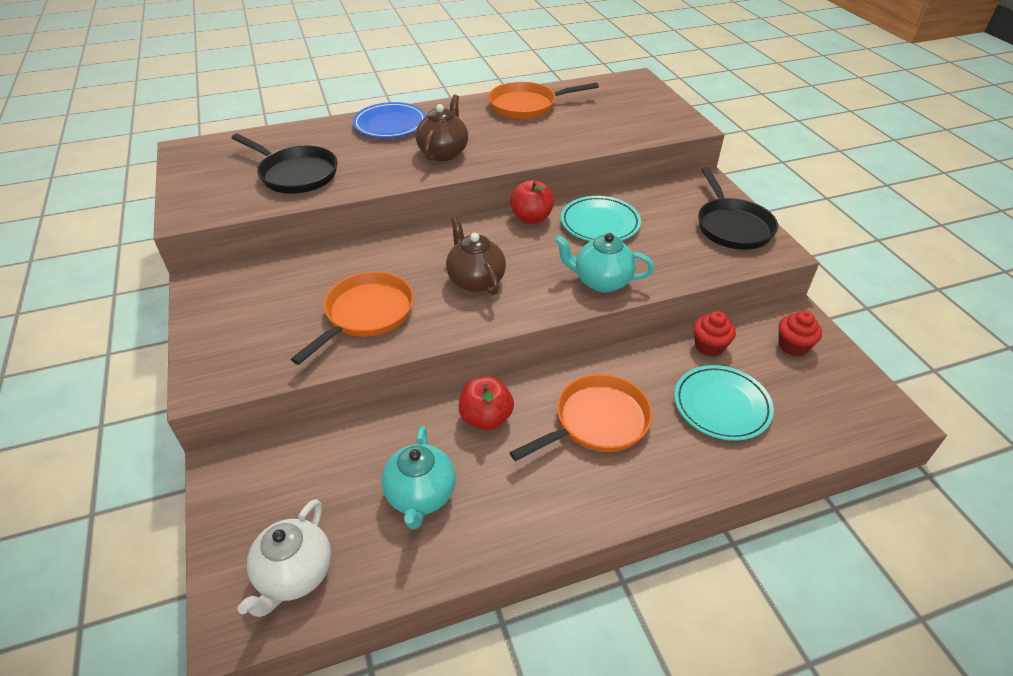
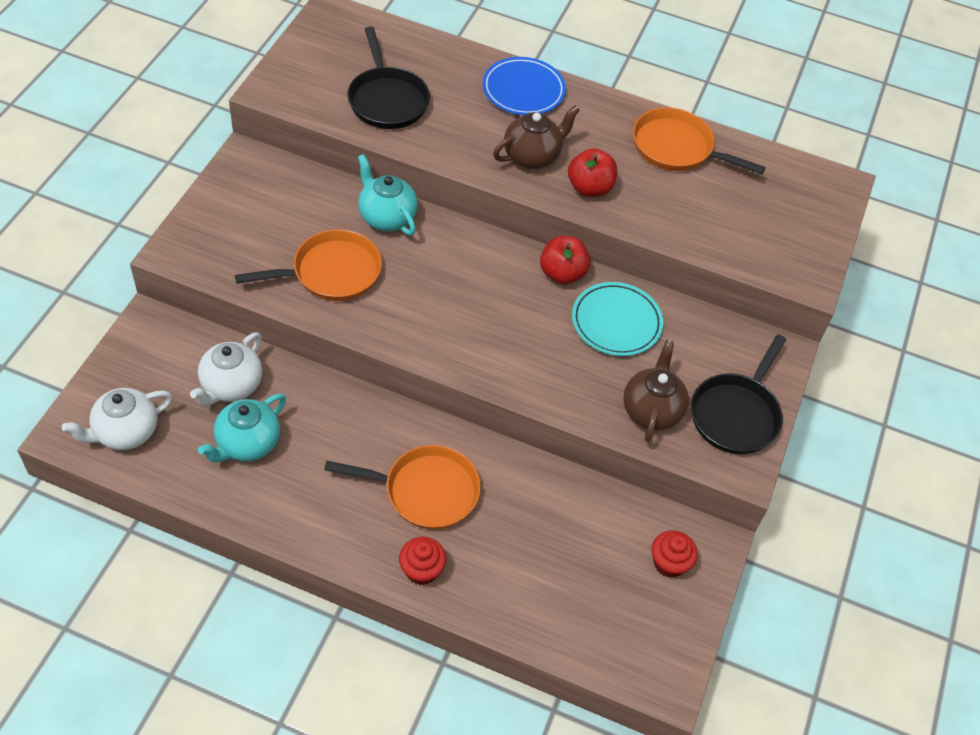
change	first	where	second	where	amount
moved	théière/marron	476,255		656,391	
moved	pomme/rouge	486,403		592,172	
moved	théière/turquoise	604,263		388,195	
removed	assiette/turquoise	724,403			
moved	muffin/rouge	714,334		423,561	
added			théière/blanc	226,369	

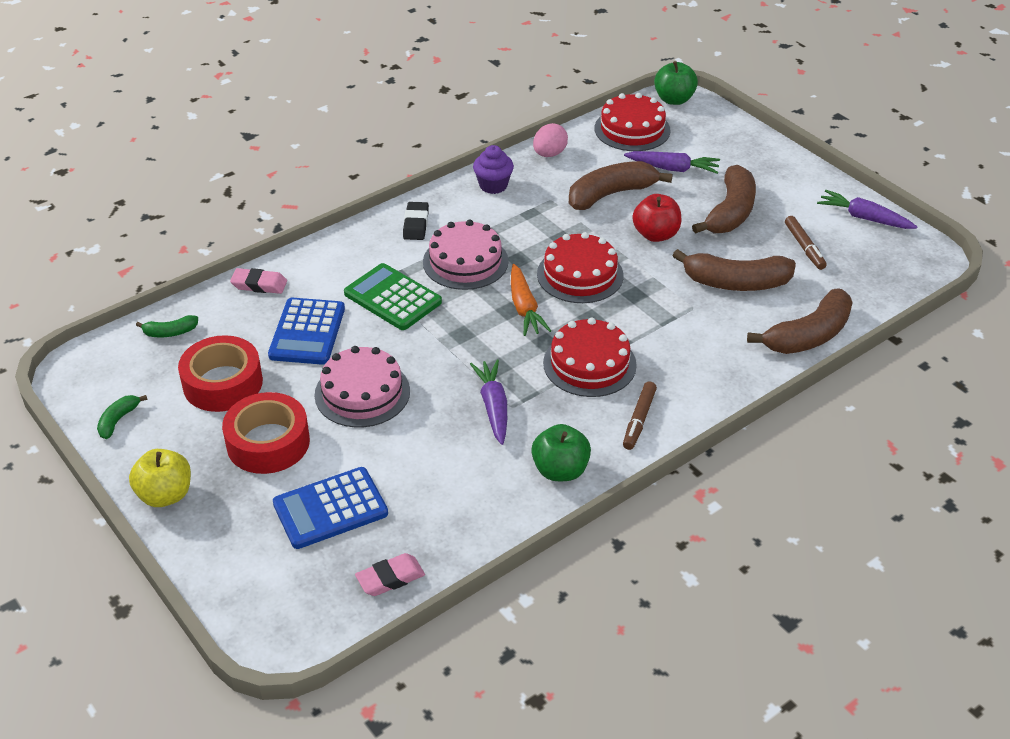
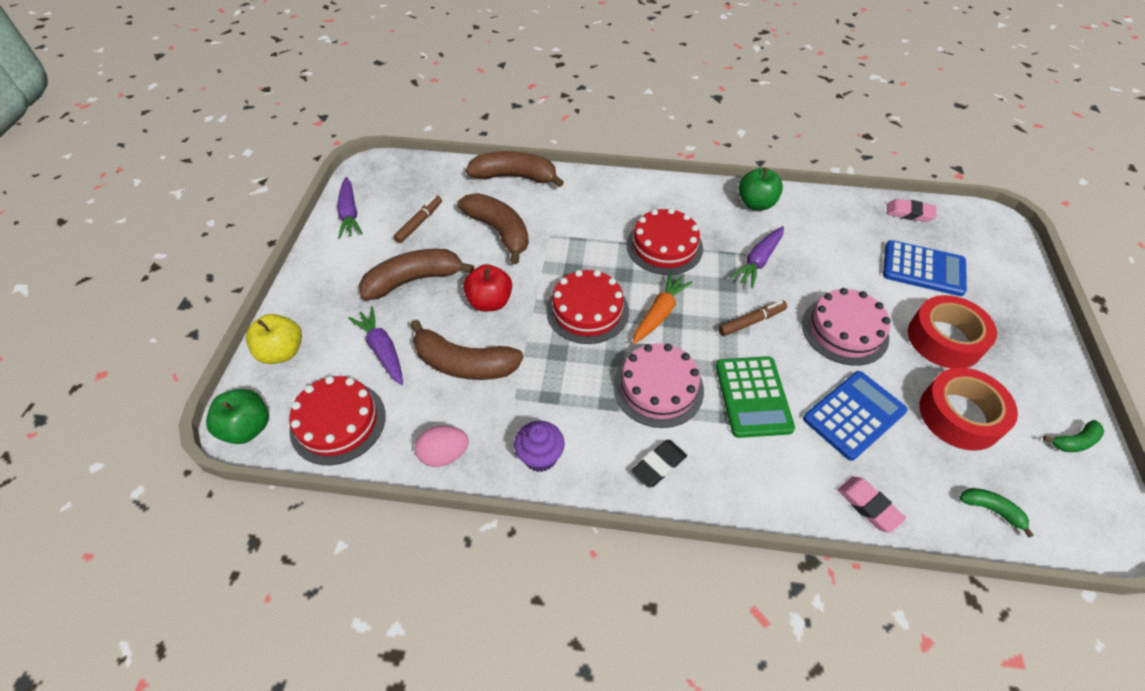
change	first	where	second	where	amount
moved	pomme/jaune	160,478		274,339	
moved	feutre/marron	640,415		752,318	

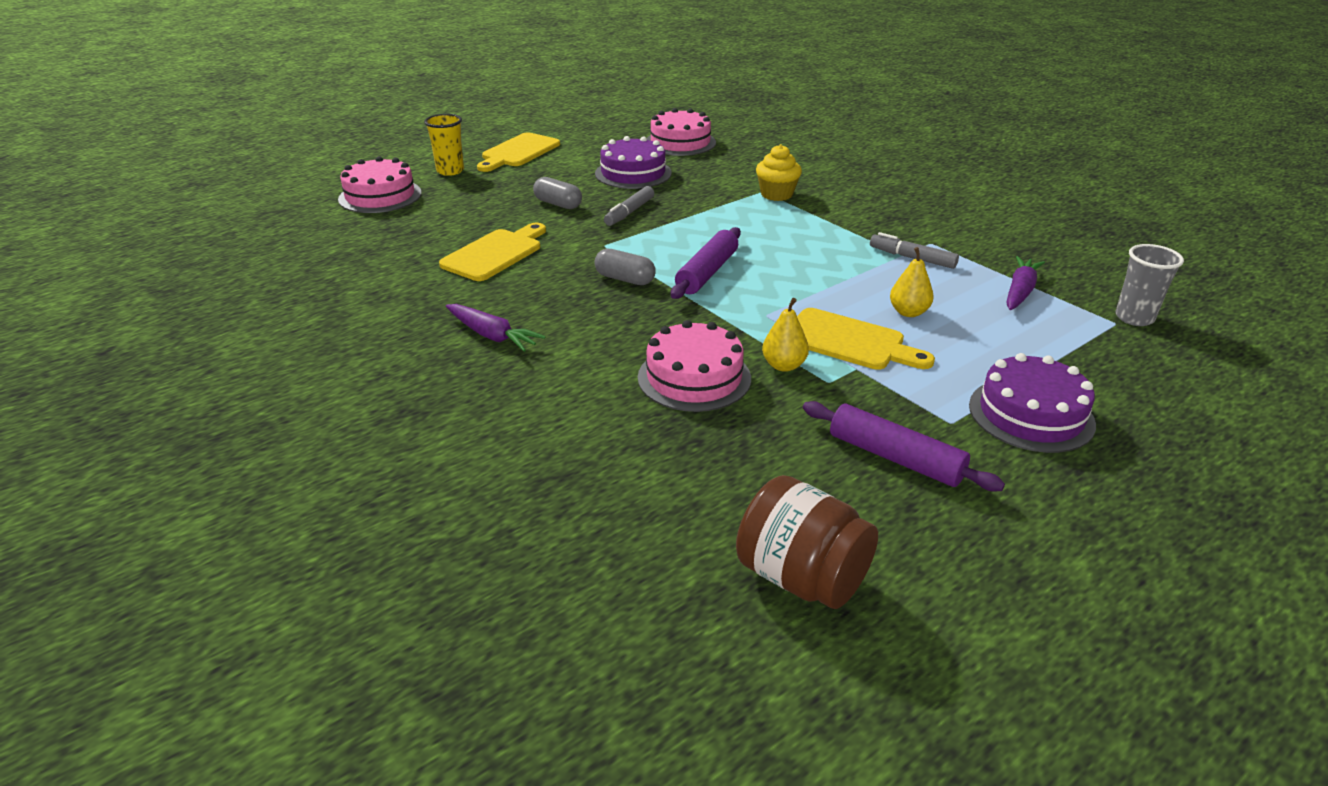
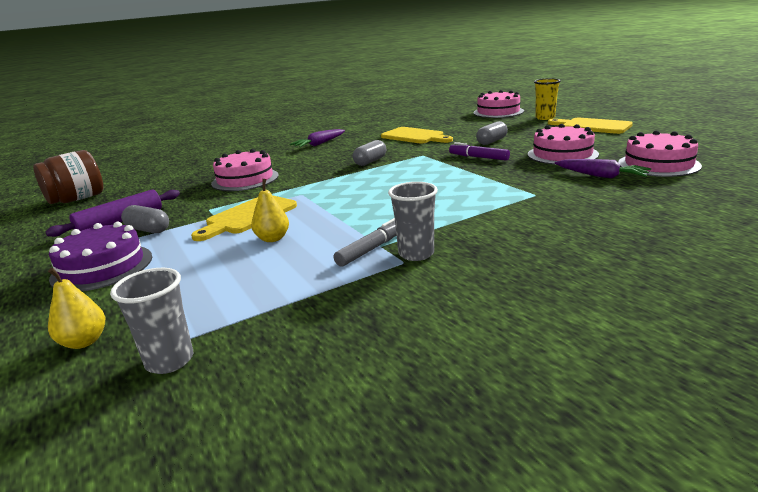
change	first	where	second	where	amount
recoloured	gâteau/violet	633,162	gâteau/rose	563,144	
recoloured	feutre/gris	629,206	feutre/violet	479,151	
removed	rouleau à pâtisserie/violet	706,263			
removed	muffin/jaune	779,172			
moved	poire/jaune	785,335		76,308	
moved	carotte/violet	1026,283		603,168	
added			gélule/gris	145,219	
added			gobelet/gris	413,221	

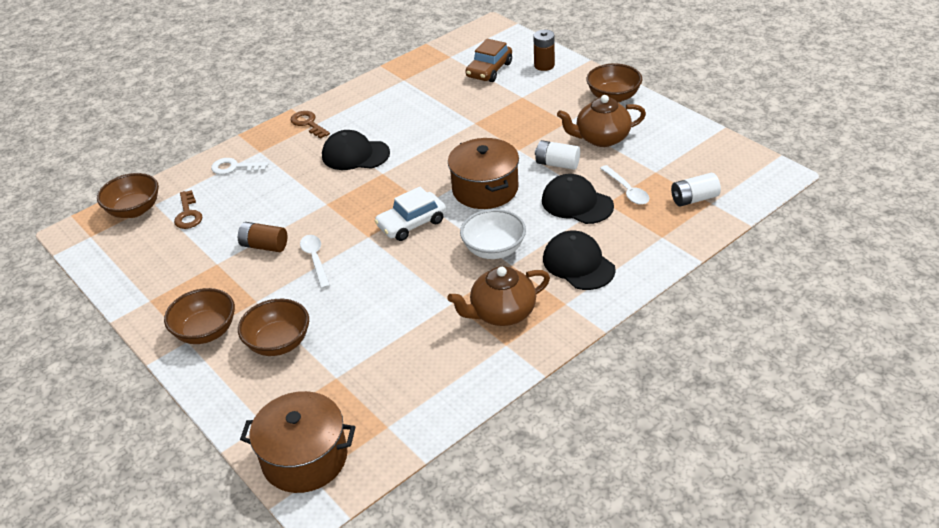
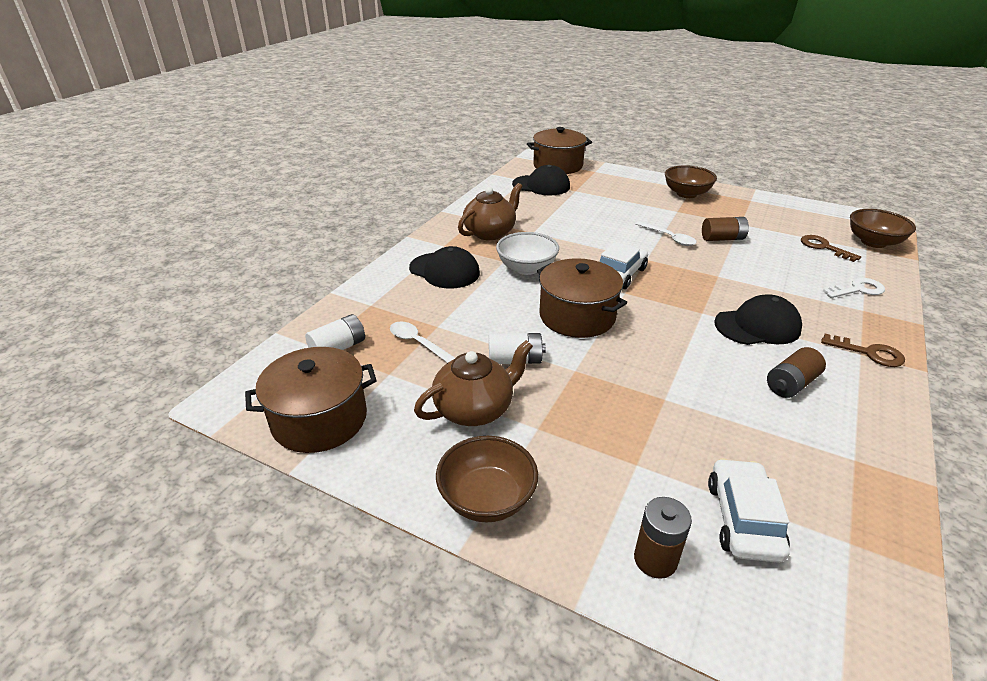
change	first	where	second	where	amount
removed	bol/marron	273,327			
recoloured	voiture/marron	488,60	voiture/blanc	749,510	
moved	casquette/noir	578,199		541,180	
added			marmite/marron	311,400	
added			pile/marron	796,372	

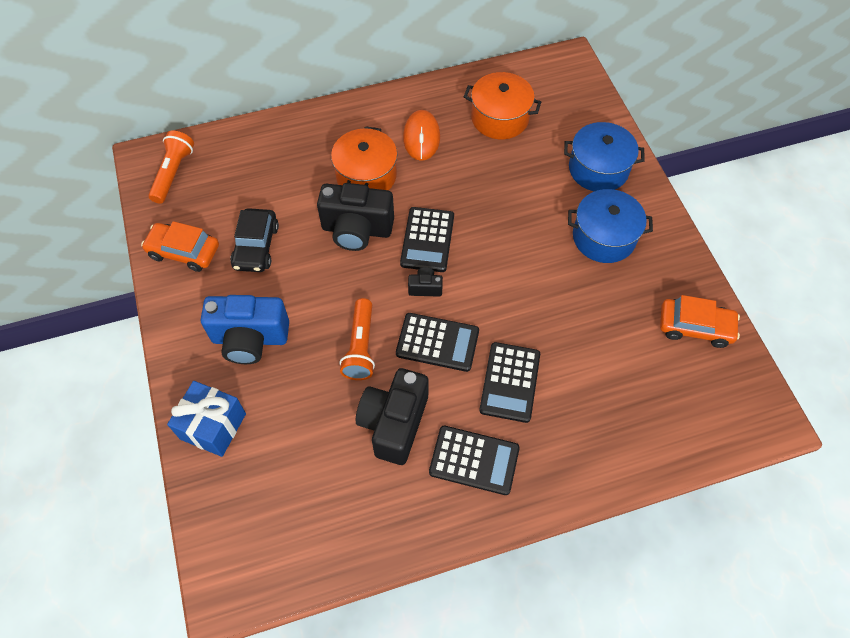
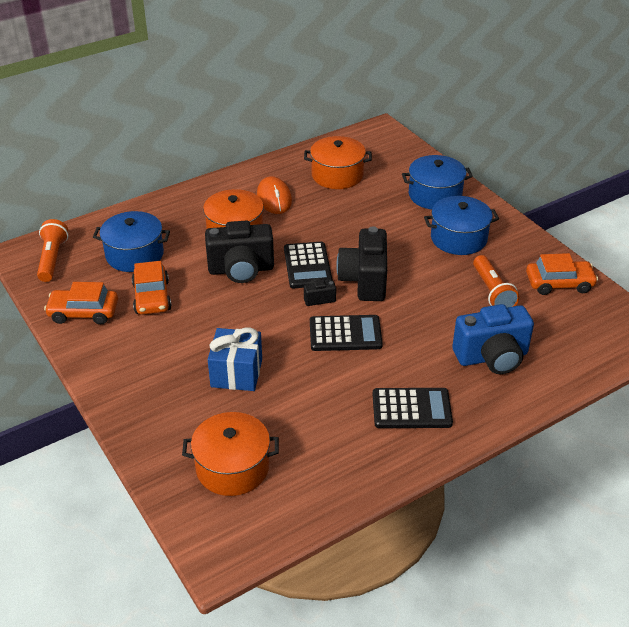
change	first	where	second	where	amount
moved	cadeau/bleu	206,419		235,359	
moved	appareil photo/bleu	245,329		493,339	
recoloured	voiture/noir	254,240	voiture/orange	152,288	
moved	lampe de poche/orange	357,339		496,281	
moved	appareil photo/noir	392,416		361,263	
removed	calculatrice/noir	509,382			
added			marmite/bleu	131,241	
added			marmite/orange	230,454	

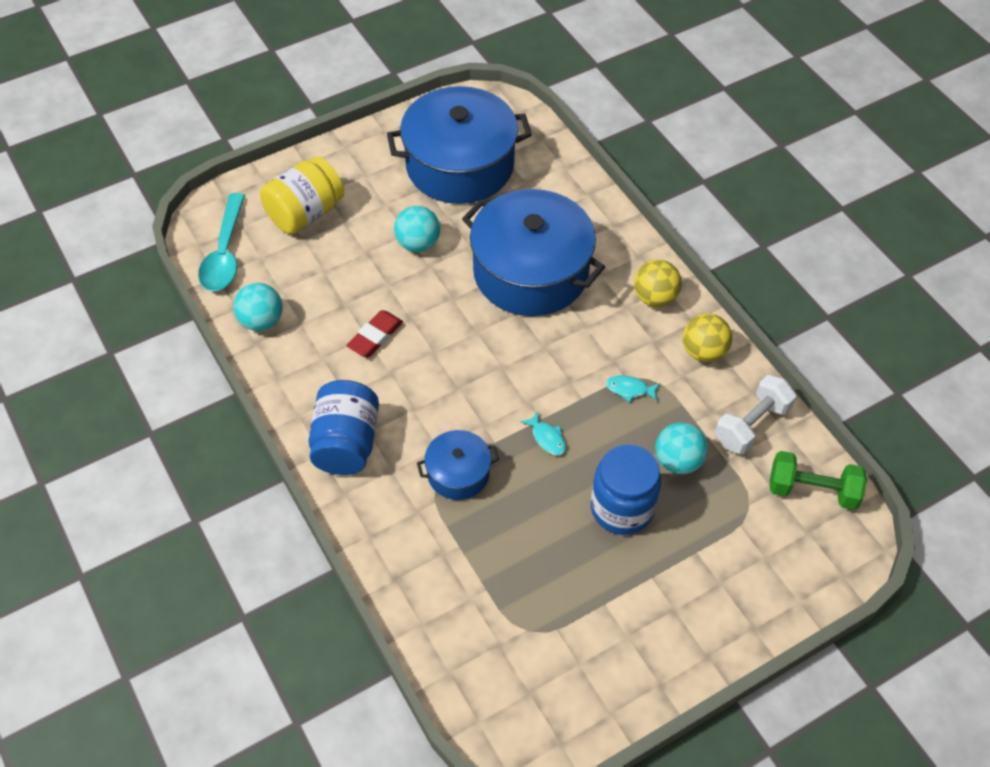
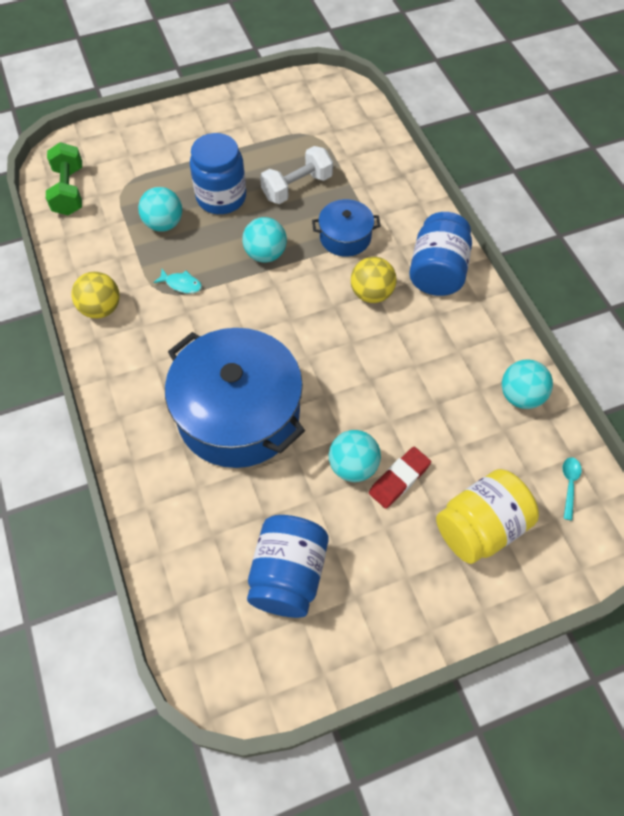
change	first	where	second	where	amount
resized	cuillère/turquoise	221,242		572,488	x0.45
moved	gomme/rouge	375,333		400,478	
replaced	marmite/bleu	459,145	bocal/bleu	288,566	
replaced	poisson/turquoise	543,433	balle/turquoise	264,240	
moved	balle/jaune	658,283		374,280	
moved	haltère/blanc	756,414		296,175	
turned	haltère/vert	818,480		64,178	60 degrees clockwise

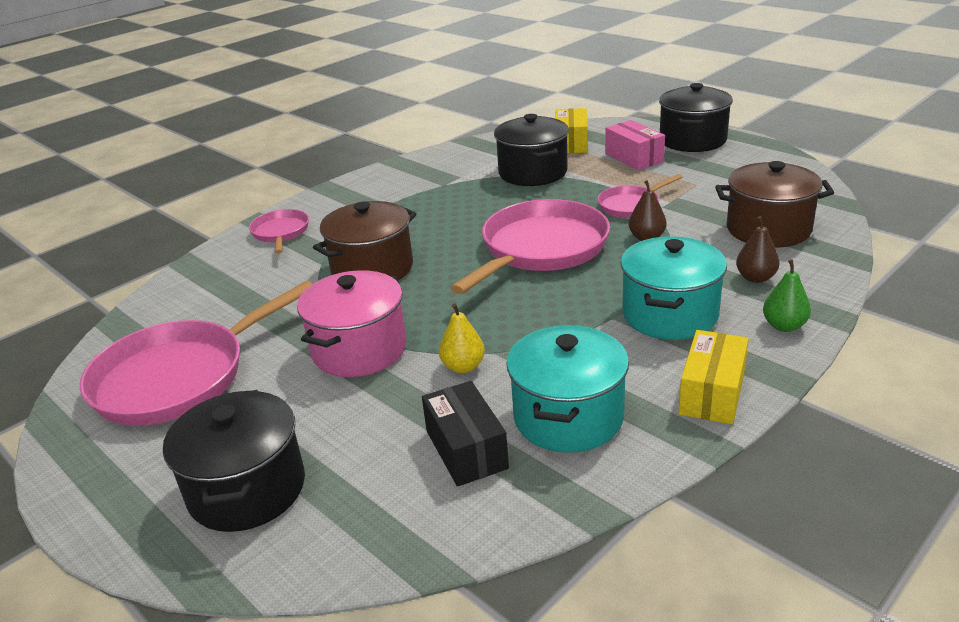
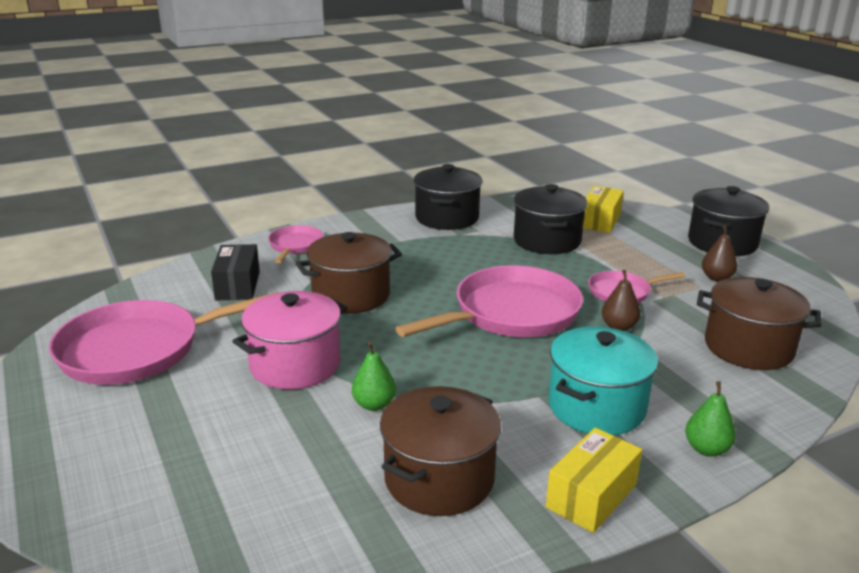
change	first	where	second	where	amount
moved	marmite/noir	234,461		447,197	
moved	boîte/noir	465,434		235,272	
recoloured	poire/jaune	462,338	poire/vert	374,376	
recoloured	marmite/turquoise	568,389	marmite/marron	440,451	
removed	boîte/rose	635,145			
moved	poire/marron	758,249		719,254	

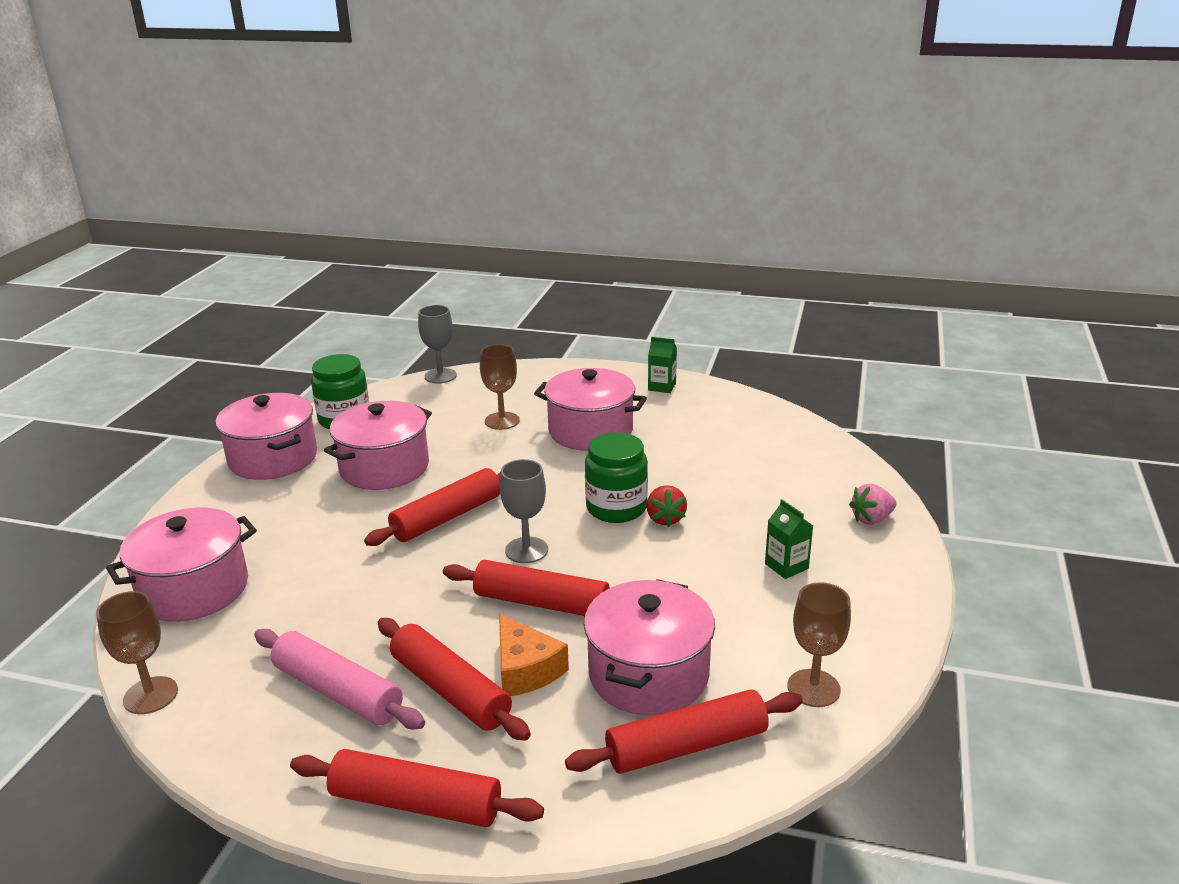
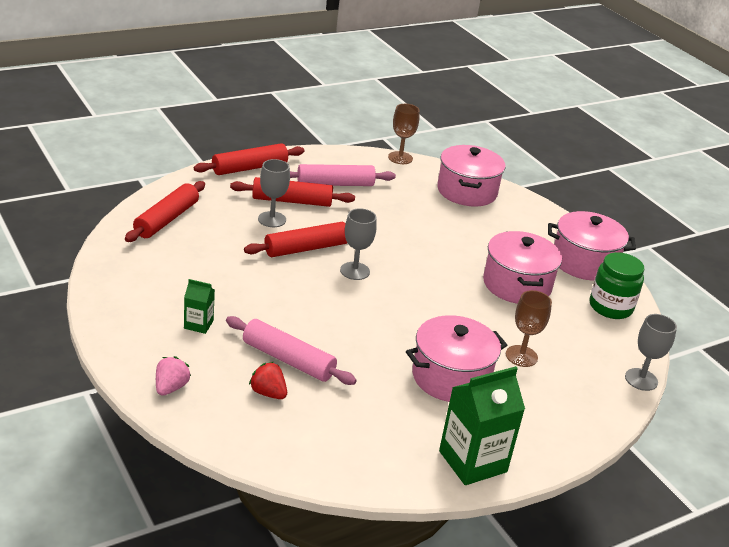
change	first	where	second	where	amount
removed	rouleau à pâtisserie/rouge	432,507			
replaced	fromage/orange	534,655	verre à pied/gris	274,193	
removed	marmite/rose	649,647			
removed	bocal/vert	616,477			
moved	fraise/rouge	666,506		268,380	
resized	brique de lait/vert	662,365		482,425	x1.96
removed	verre à pied/marron	819,644			
added			rouleau à pâtisserie/rose	291,350	

